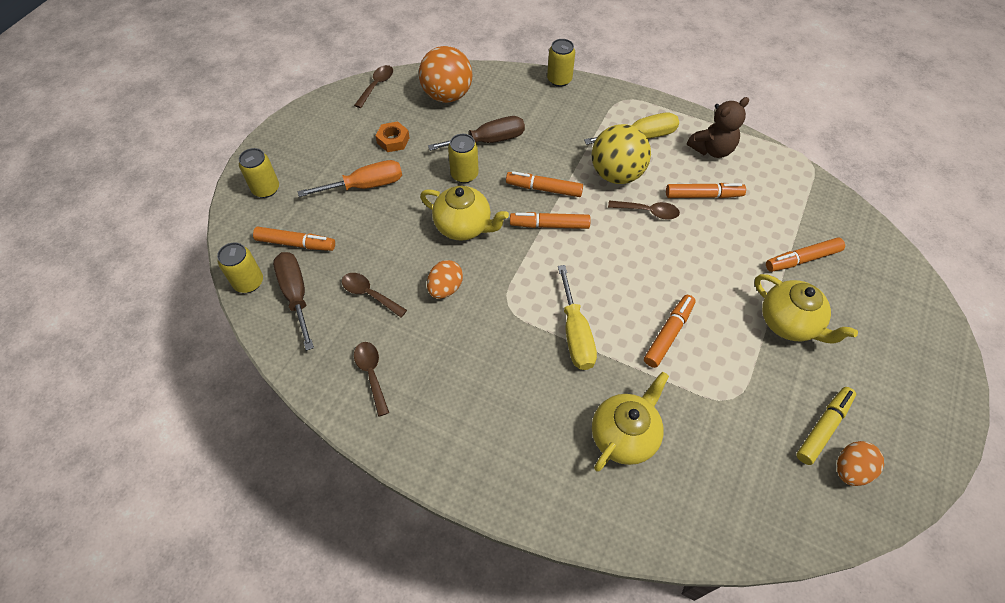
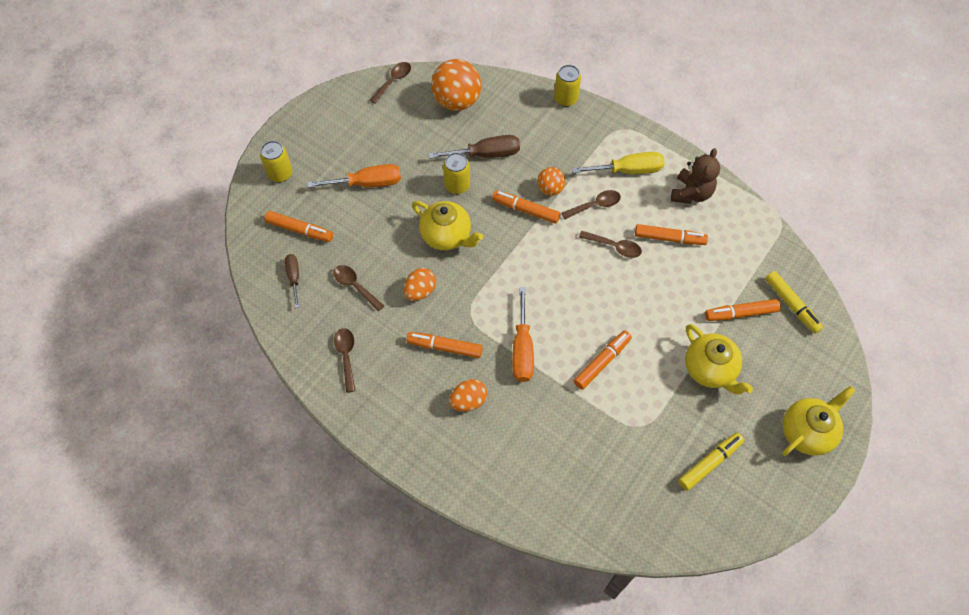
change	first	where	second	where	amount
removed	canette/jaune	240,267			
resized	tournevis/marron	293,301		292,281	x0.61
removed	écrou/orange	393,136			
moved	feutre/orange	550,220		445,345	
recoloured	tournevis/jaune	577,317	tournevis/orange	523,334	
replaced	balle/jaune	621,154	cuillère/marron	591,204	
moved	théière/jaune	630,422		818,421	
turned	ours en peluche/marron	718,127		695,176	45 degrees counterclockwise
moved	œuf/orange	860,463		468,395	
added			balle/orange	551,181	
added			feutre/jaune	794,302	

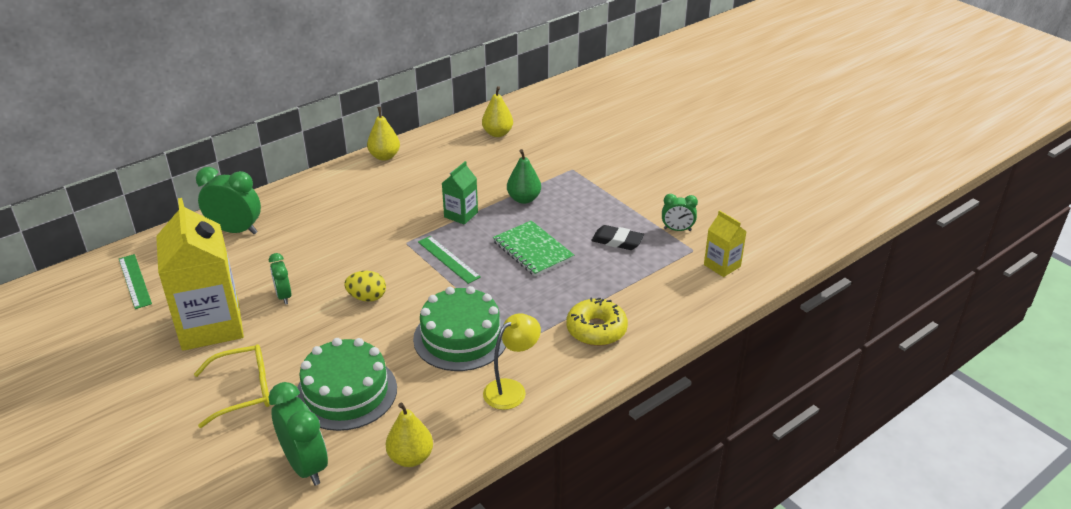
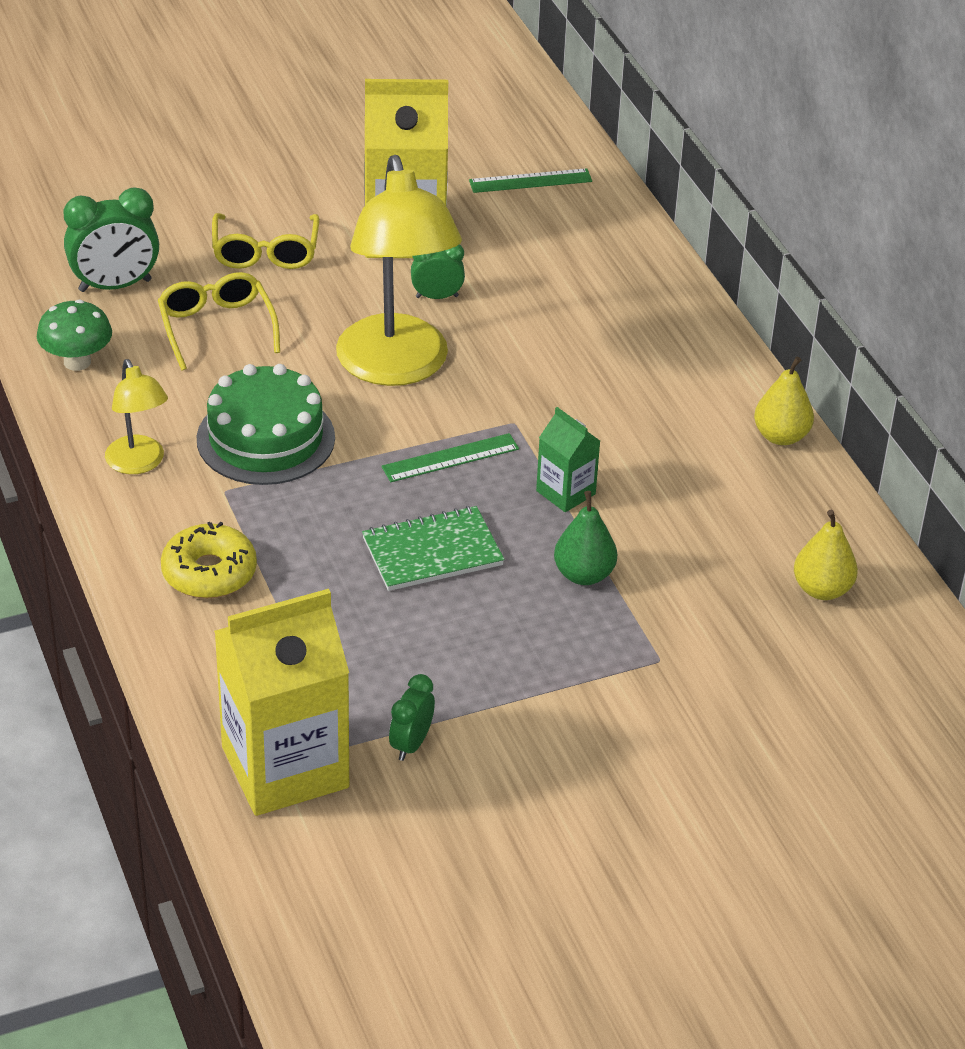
change	first	where	second	where	amount
removed	réveil/vert	228,200			
replaced	gâteau/vert	346,384	lunettes/jaune	219,321	
replaced	œuf/jaune	365,286	lampe/jaune	399,270	
replaced	poire/jaune	409,434	champignon/vert	74,335	
removed	gomme/noir	617,237			
resized	brique de lait/jaune	725,243		281,702	x2.08

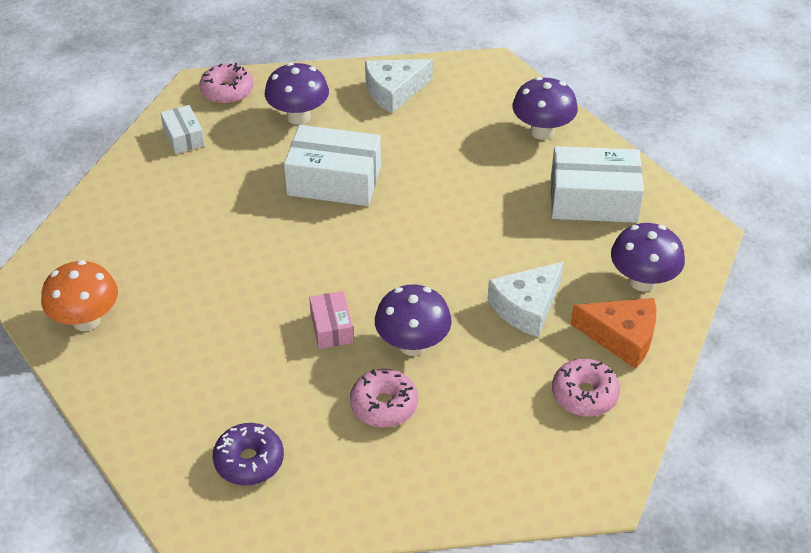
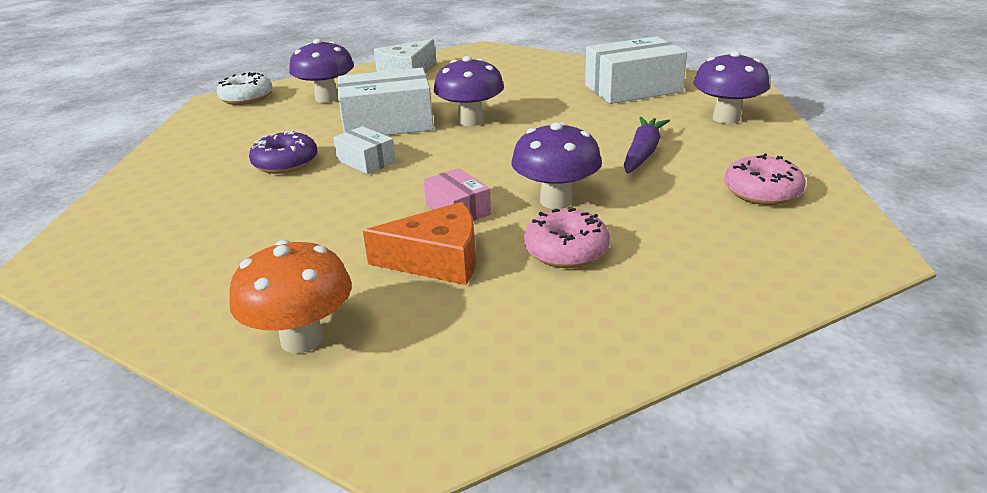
change	first	where	second	where	amount
moved	champignon/orange	79,295		290,296	
moved	boîte/blanc	182,129		364,150	
recoloured	beignet/rose	226,83	beignet/blanc	245,88	
moved	beignet/violet	248,454		283,152	
replaced	fromage/blanc	525,299	carotte/violet	647,145	
moved	champignon/violet	545,108		469,91	
moved	fromage/orange	613,333		419,243	

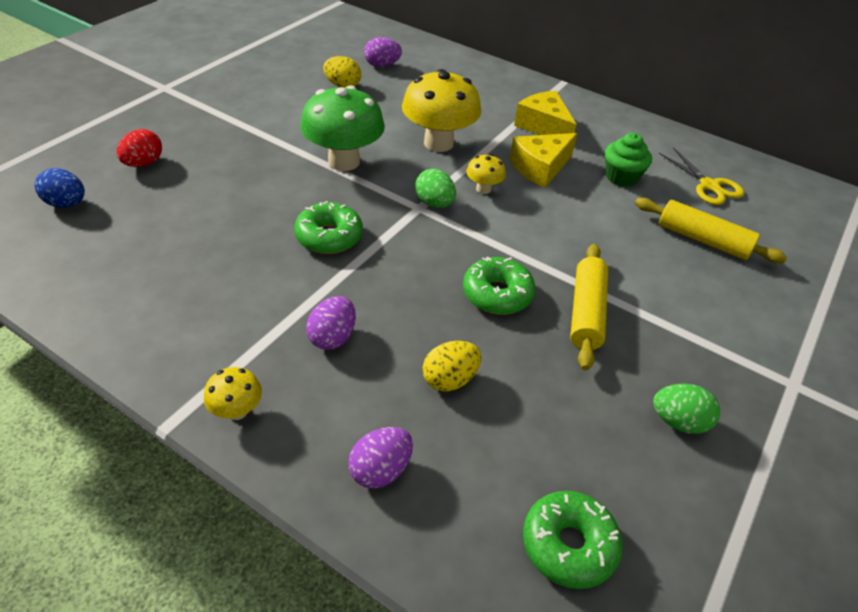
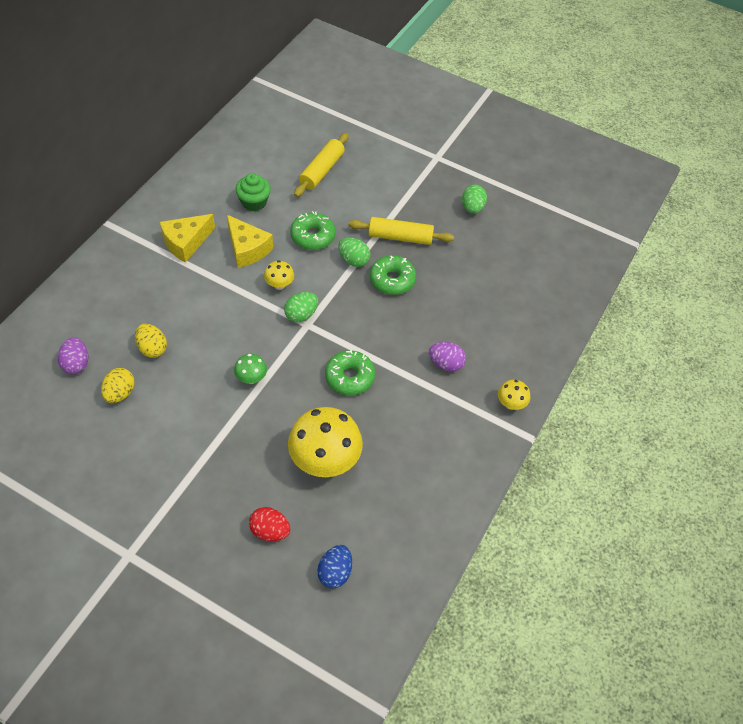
change	first	where	second	where	amount
resized	champignon/vert	342,128		250,369	x0.47
removed	œuf/violet	380,458			
moved	champignon/jaune	441,110		325,442	
moved	œuf/jaune	452,366		151,341	
moved	beignet/vert	573,540		313,230	
removed	ciseaux/jaune	701,176			
added			œuf/vert	354,252	

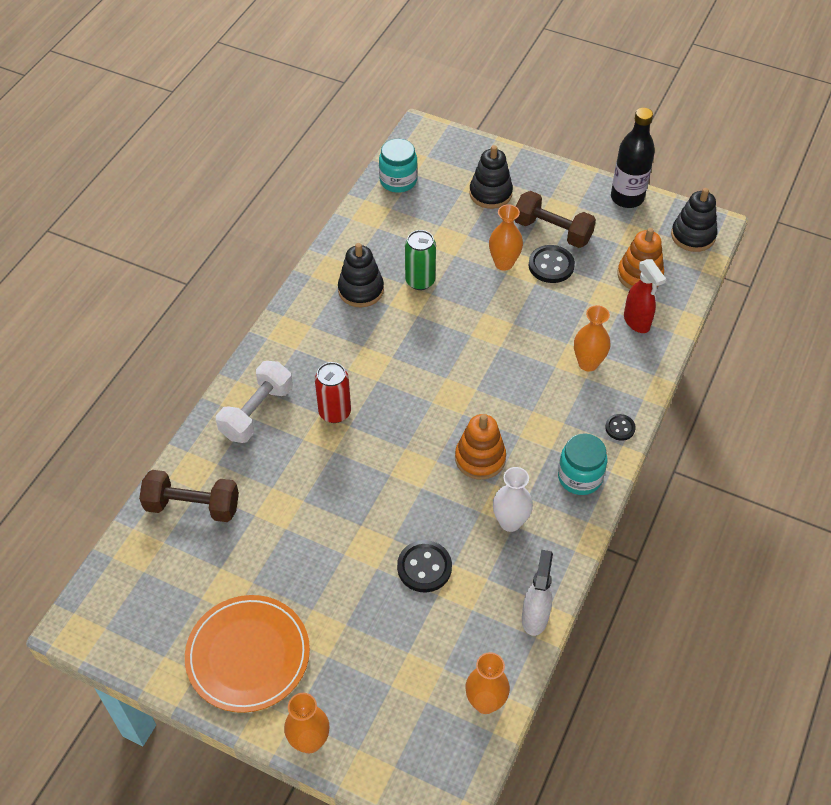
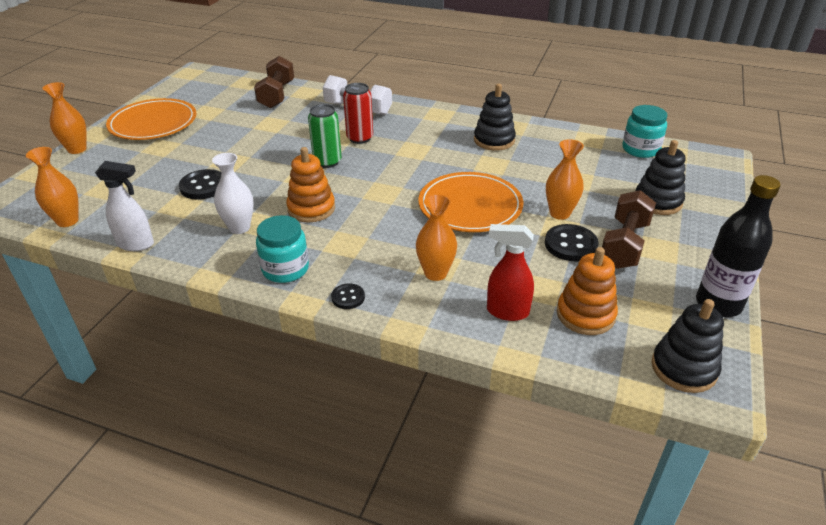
change	first	where	second	where	amount
moved	canette/vert	420,260		325,136	
turned	vaporisateur/rouge	645,296		510,272	45 degrees clockwise
added			assiette/orange	471,202	

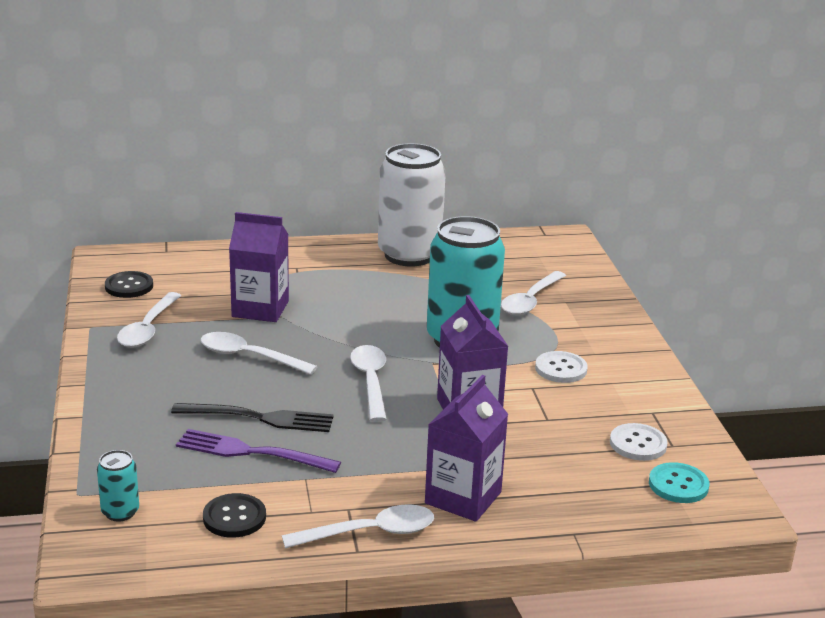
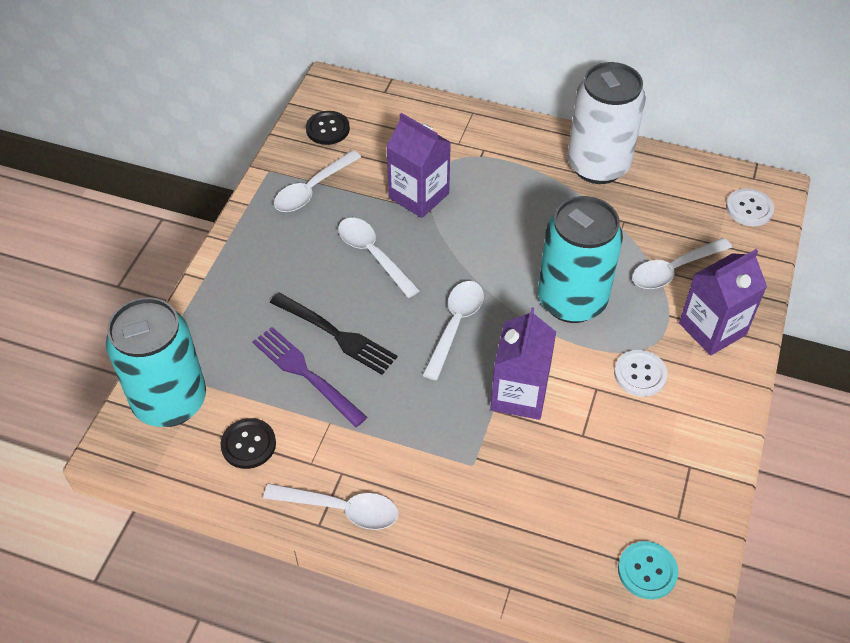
change	first	where	second	where	amount
resized	canette/turquoise	118,485		156,362	x2.36
moved	brique de lait/violet	466,448		723,302	
moved	bouton/blanc	639,442		750,207	

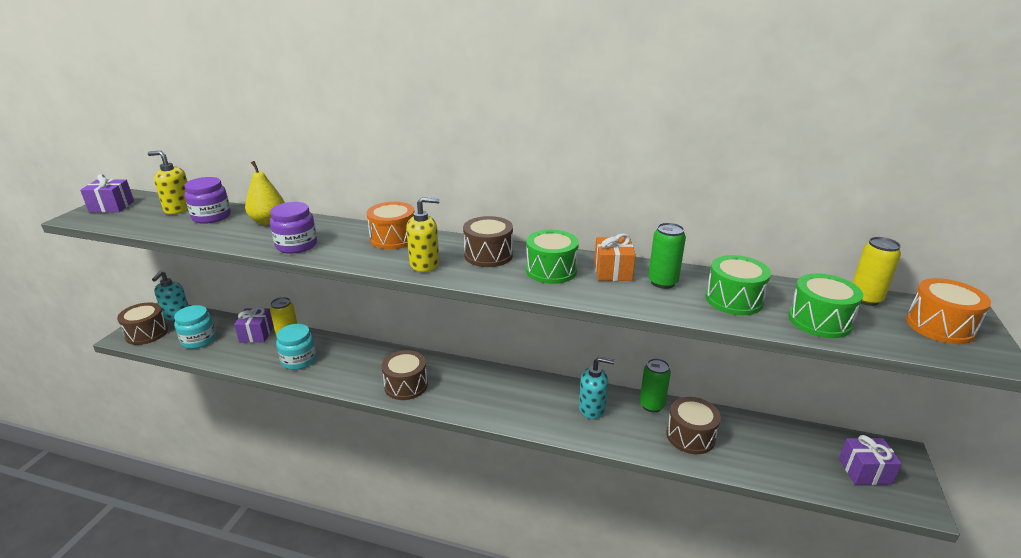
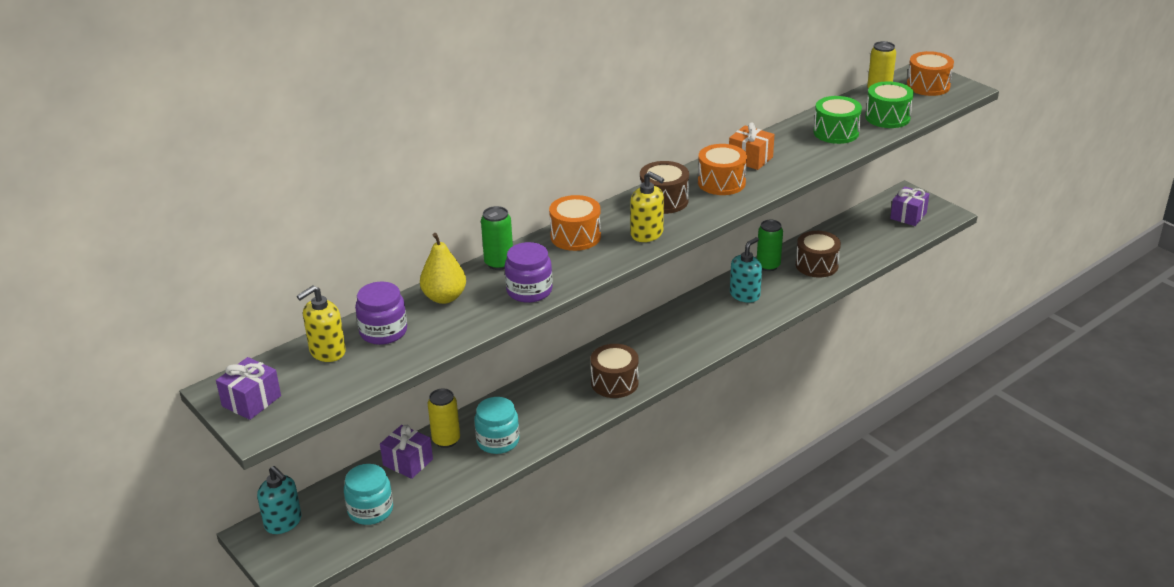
change	first	where	second	where	amount
removed	tambour/marron	142,323			
turned	distributeur de savon/jaune	423,234		647,206	105 degrees clockwise
recoloured	tambour/vert	552,257	tambour/orange	722,169	
moved	canette/vert	667,256		497,238	

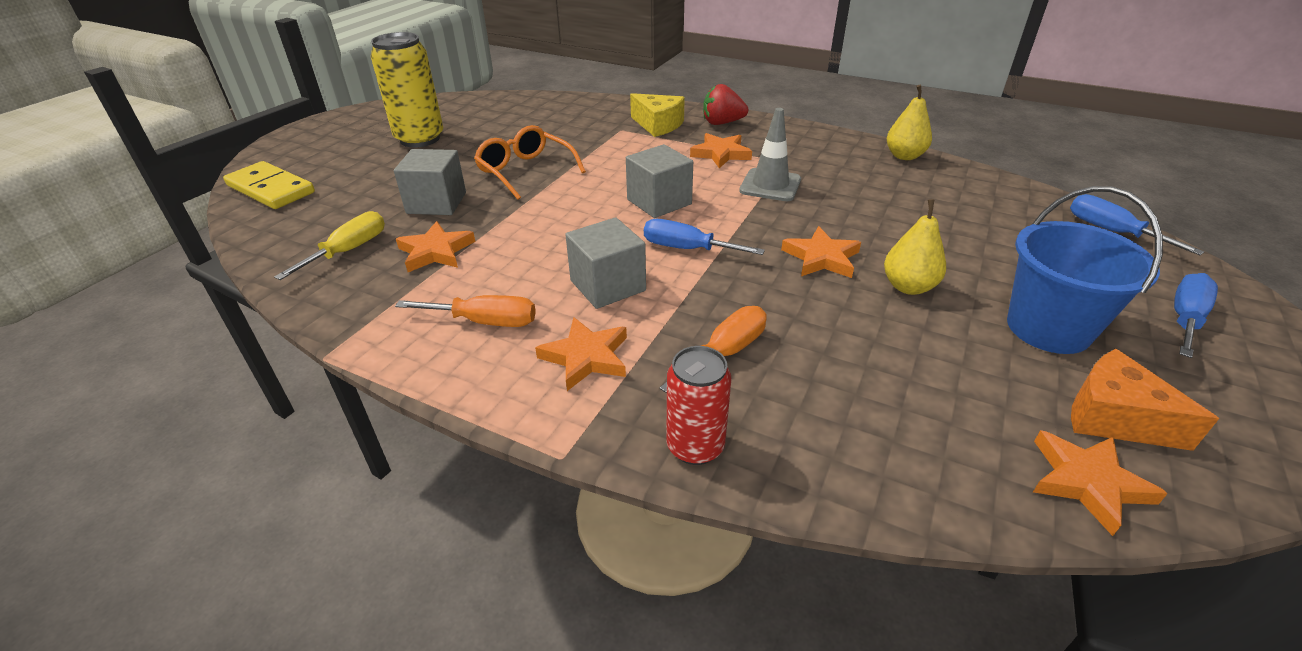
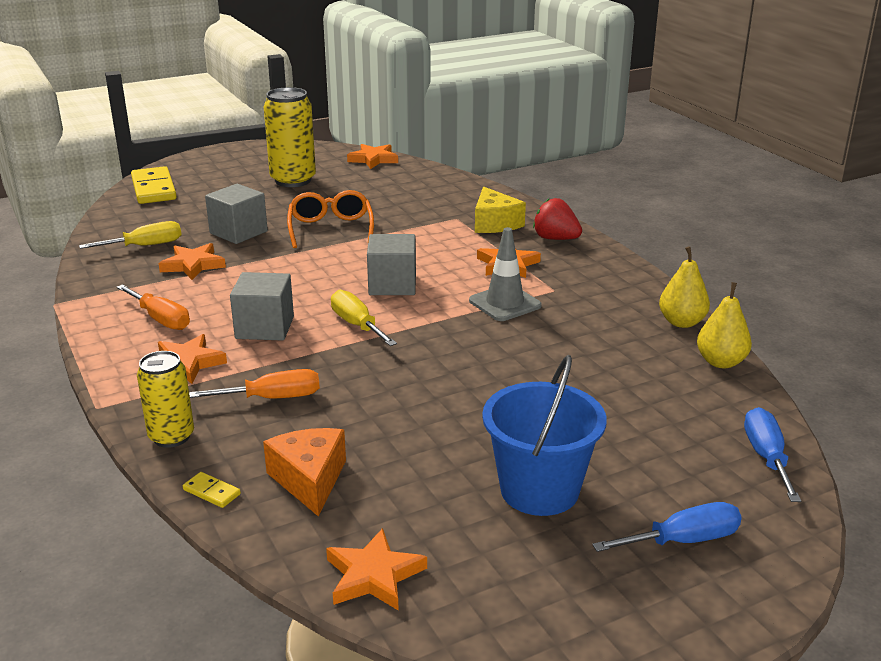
change	first	where	second	where	amount
recoloured	tournevis/bleu	704,237	tournevis/jaune	364,318	
recoloured	canette/rouge	699,405	canette/jaune	165,399	
moved	étoile/orange	821,252		372,156	
moved	poire/jaune	915,247		724,325	
moved	fromage/orange	1145,400		304,472	
added			domino/jaune	212,490	

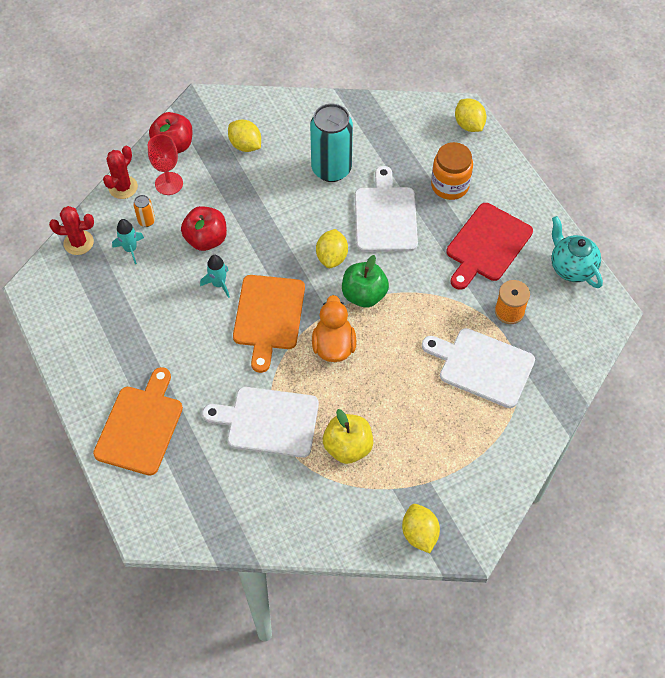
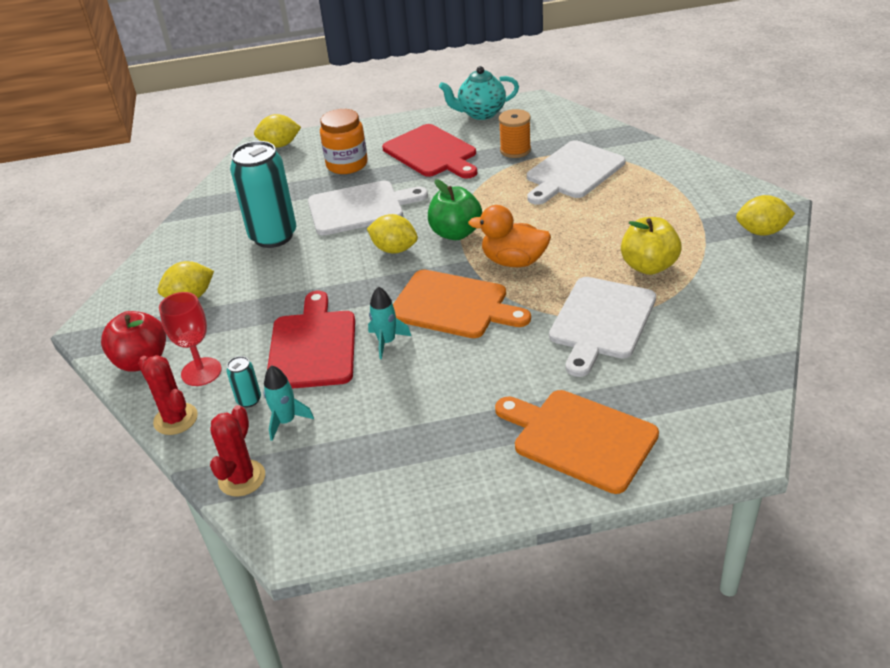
change	first	where	second	where	amount
recoloured	canette/orange	144,211	canette/turquoise	243,381	
replaced	pomme/rouge	204,228	planche à découper/rouge	311,340	
turned	planche à découper/blanc	386,209		368,208	150 degrees clockwise

